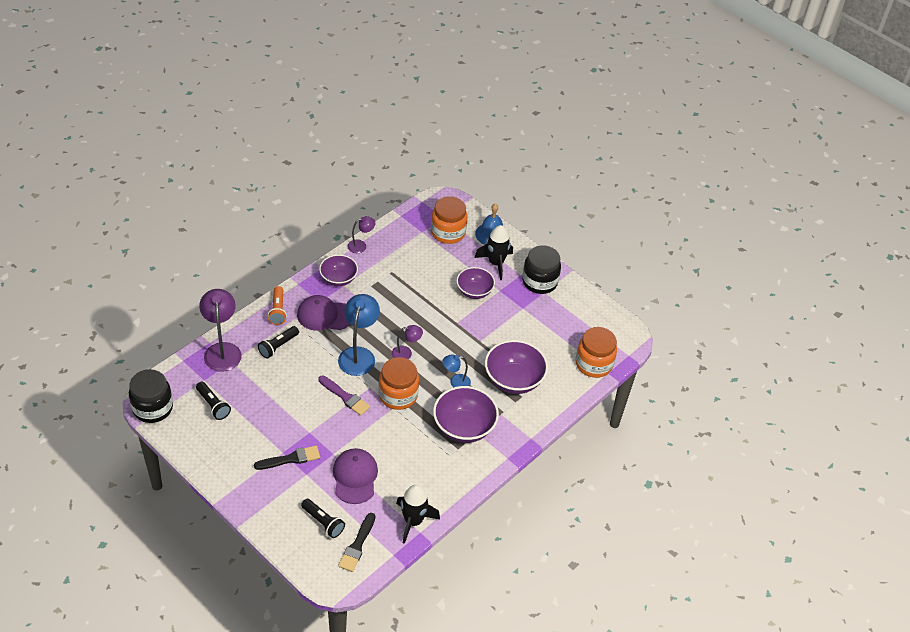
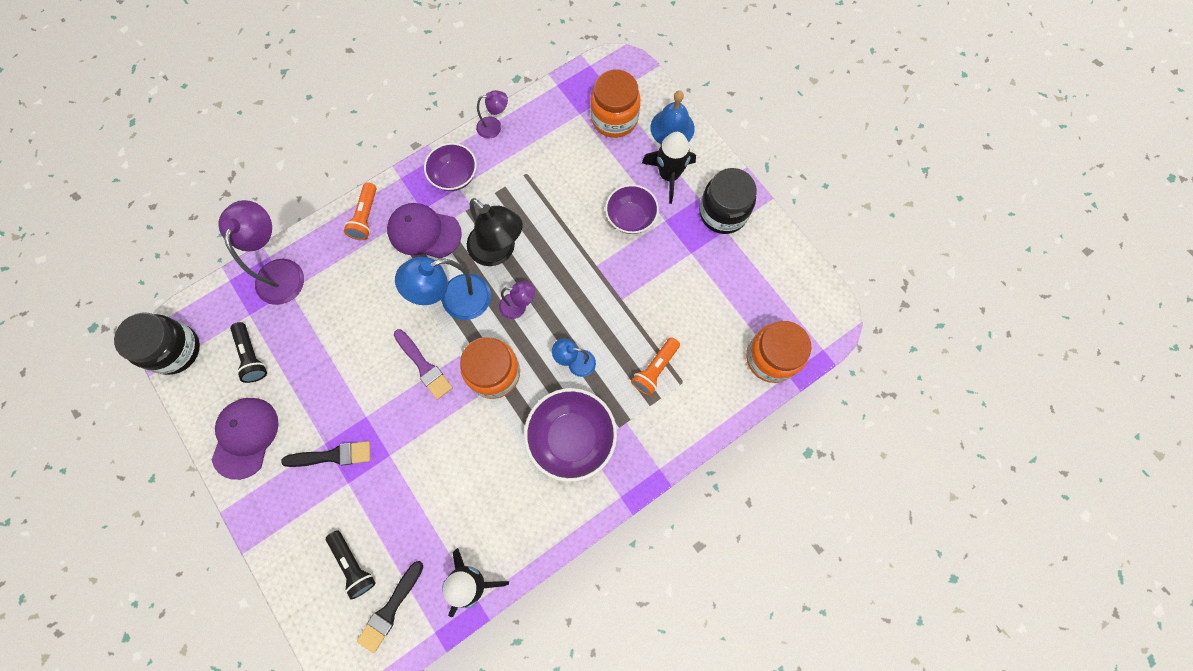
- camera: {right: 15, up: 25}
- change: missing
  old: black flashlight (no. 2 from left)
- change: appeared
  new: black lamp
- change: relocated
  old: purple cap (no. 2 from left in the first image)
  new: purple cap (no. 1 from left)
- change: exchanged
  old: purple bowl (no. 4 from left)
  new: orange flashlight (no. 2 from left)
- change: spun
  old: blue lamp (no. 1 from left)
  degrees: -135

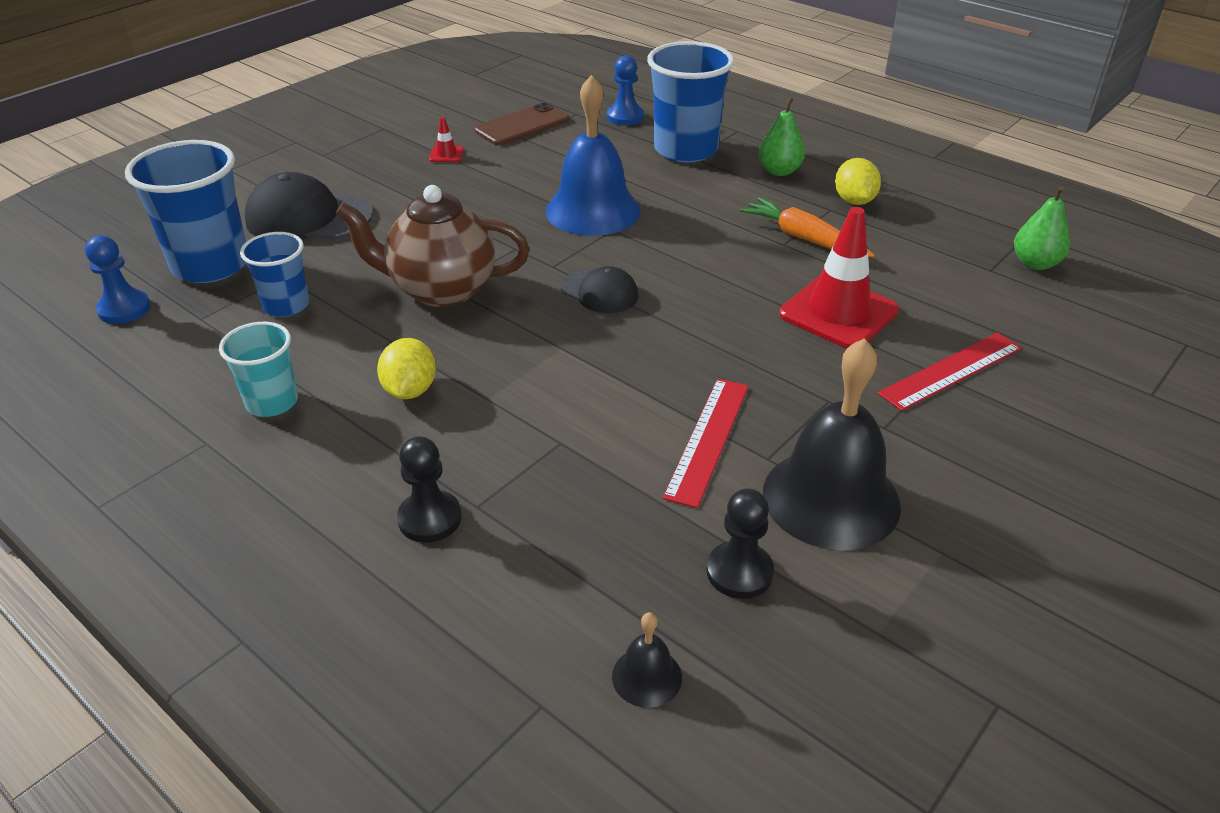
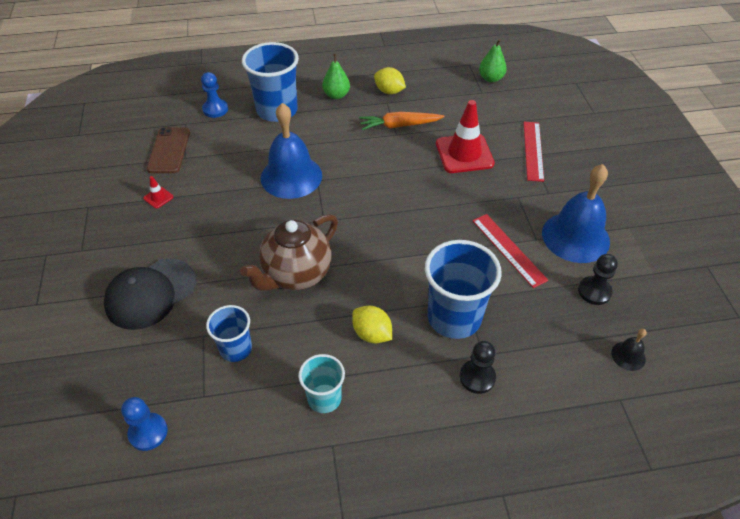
- camera: {right: -50, up: 10}
- change: missing
  old: black cap (no. 2 from left)
- change: relocated
  old: blue cup (no. 1 from left in the first image)
  new: blue cup (no. 3 from left)
- change: colour
  old: black bell (no. 2 from left)
  new: blue bell (no. 2 from left)

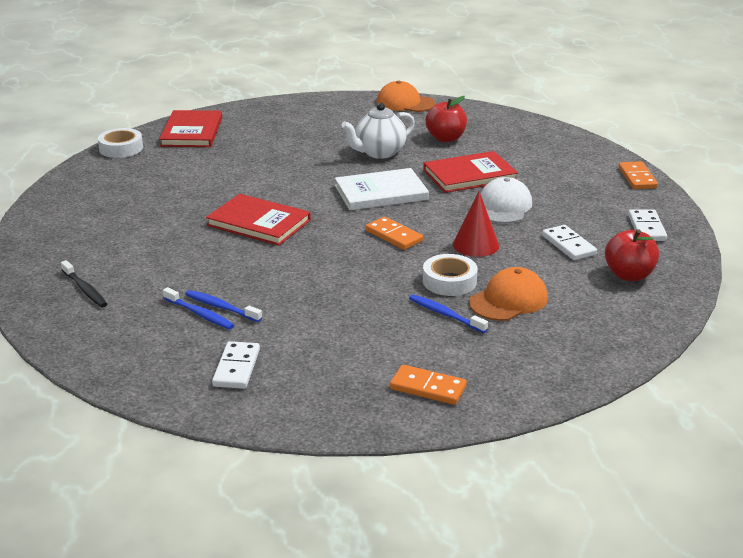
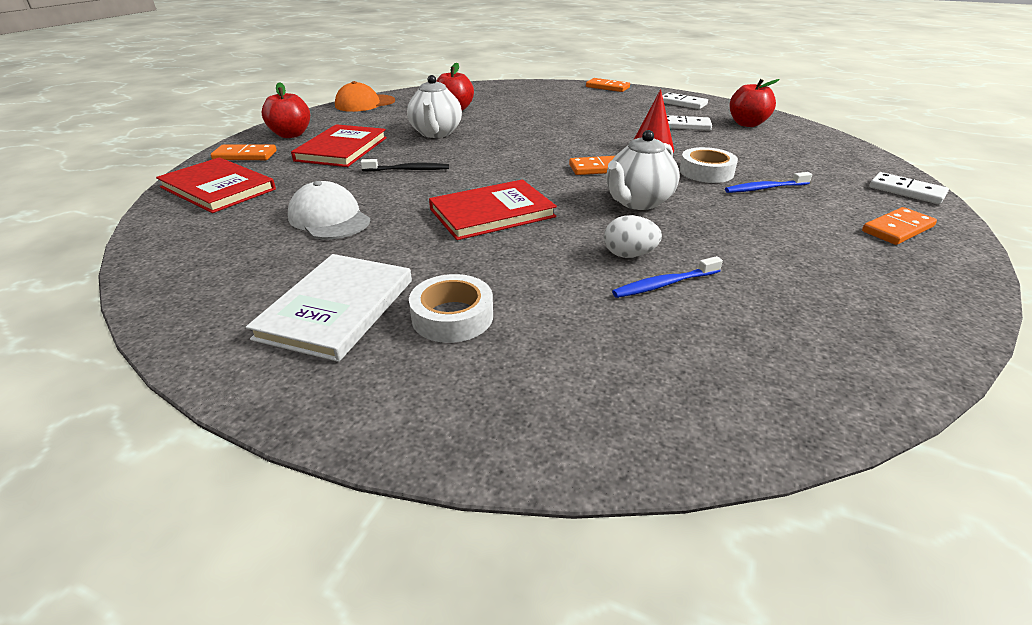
- camera: {right: -55, up: 5}
- change: missing
  old: blue toothbrush (no. 1 from left)
- change: missing
  old: orange cap (no. 2 from left)
- change: appeared
  new: orange domino (no. 1 from left)
- change: appeared
  new: red apple (no. 1 from left)
- change: appeared
  new: white egg
- change: appeared
  new: white teapot (no. 2 from left)
- change: relocated
  old: black toothbrush
- change: relocated
  old: white tape (no. 1 from left)
- change: relocated
  old: white domino (no. 1 from left in the first image)
  new: white domino (no. 3 from left)
- change: relocated
  old: white book
- change: relocated
  old: red book (no. 3 from left in the first image)
  new: red book (no. 2 from left)
- change: relocated
  old: white cap

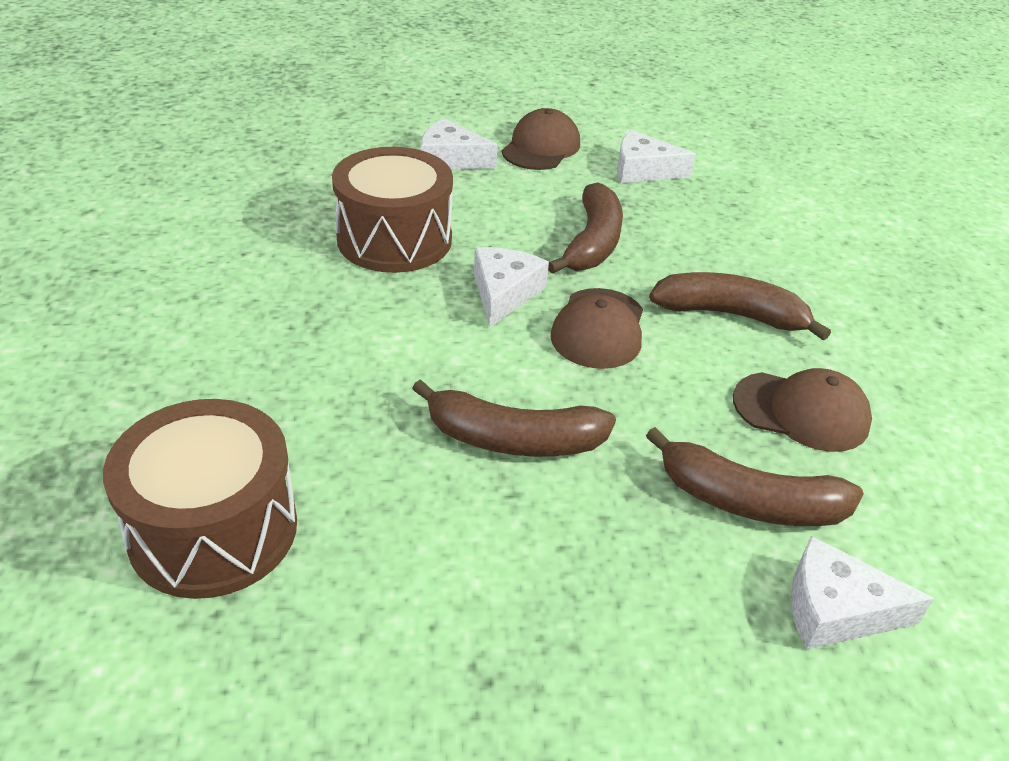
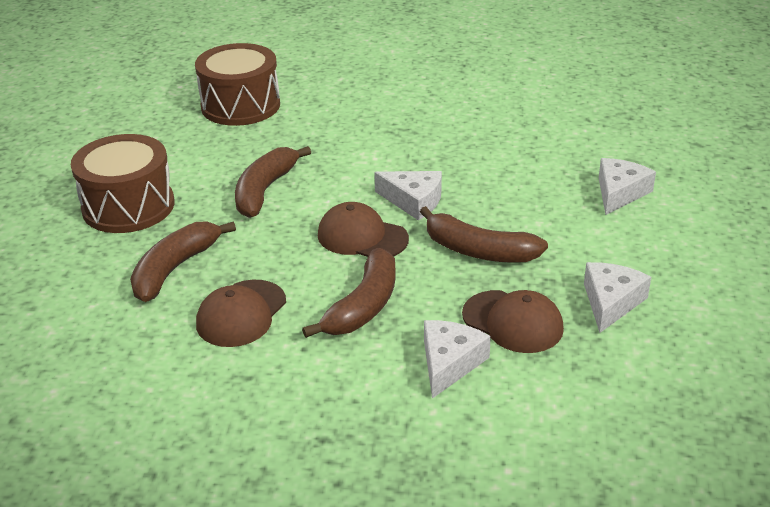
- camera: {right: 105, up: -5}
- change: relocated
  old: brown drum (no. 2 from left in the first image)
  new: brown drum (no. 1 from left)
- change: relocated
  old: brown cap (no. 1 from left in the first image)
  new: brown cap (no. 3 from left)
- change: relocated
  old: white cheese (no. 4 from left in the first image)
  new: white cheese (no. 2 from left)

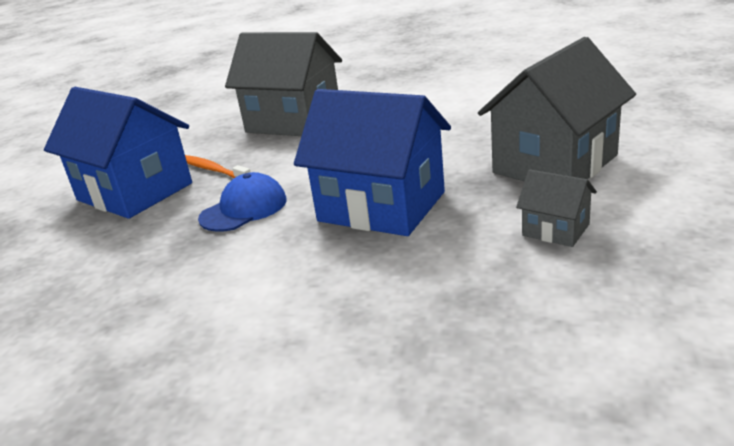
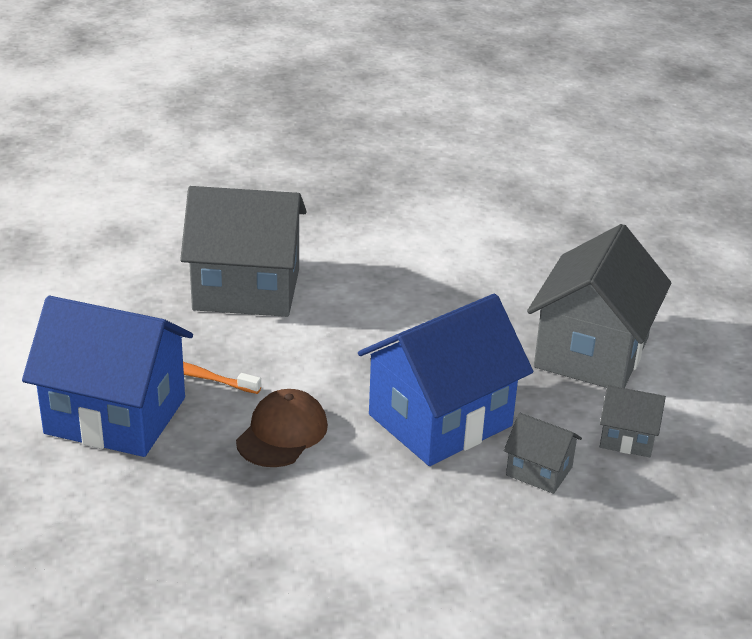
- camera: {right: -25, up: 5}
- change: appeared
  new: grey house (no. 2 from left)
- change: colour
  old: blue cap
  new: brown cap
- change: spun
  old: blue house (no. 2 from left)
  degrees: -45

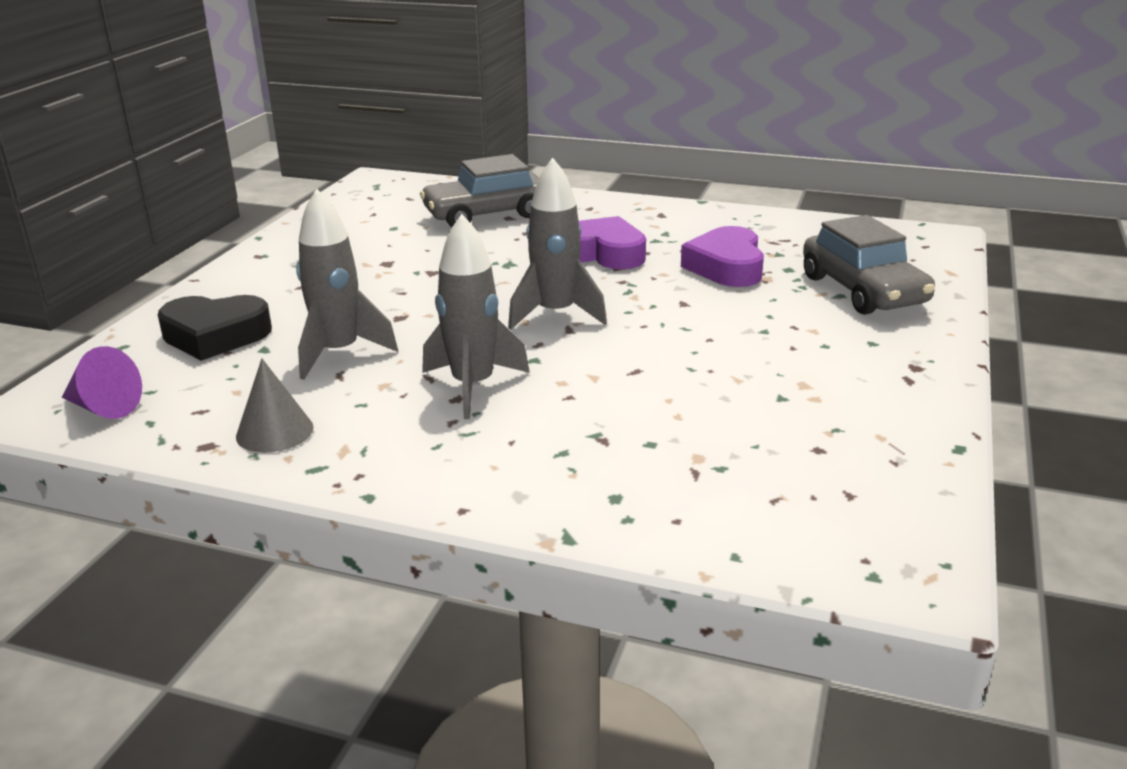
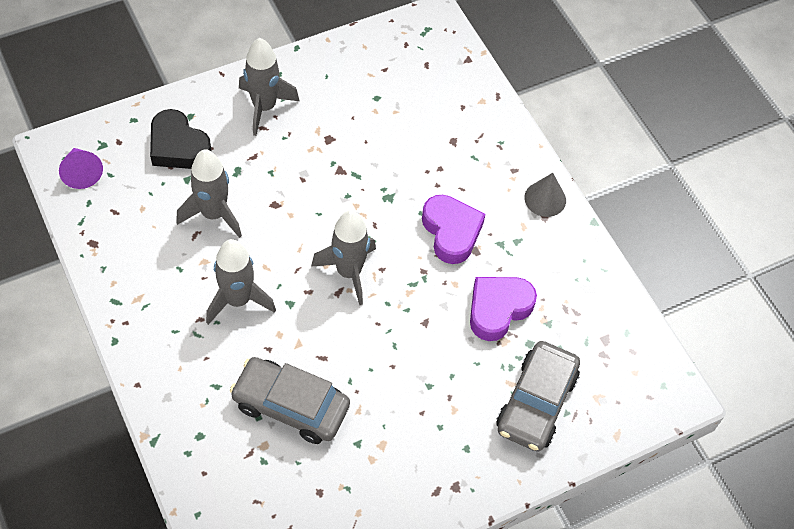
- camera: {right: 40, up: 30}
- change: appeared
  new: grey rocket (no. 3 from left)
- change: relocated
  old: grey cone
- change: relocated
  old: grey car (no. 1 from left)

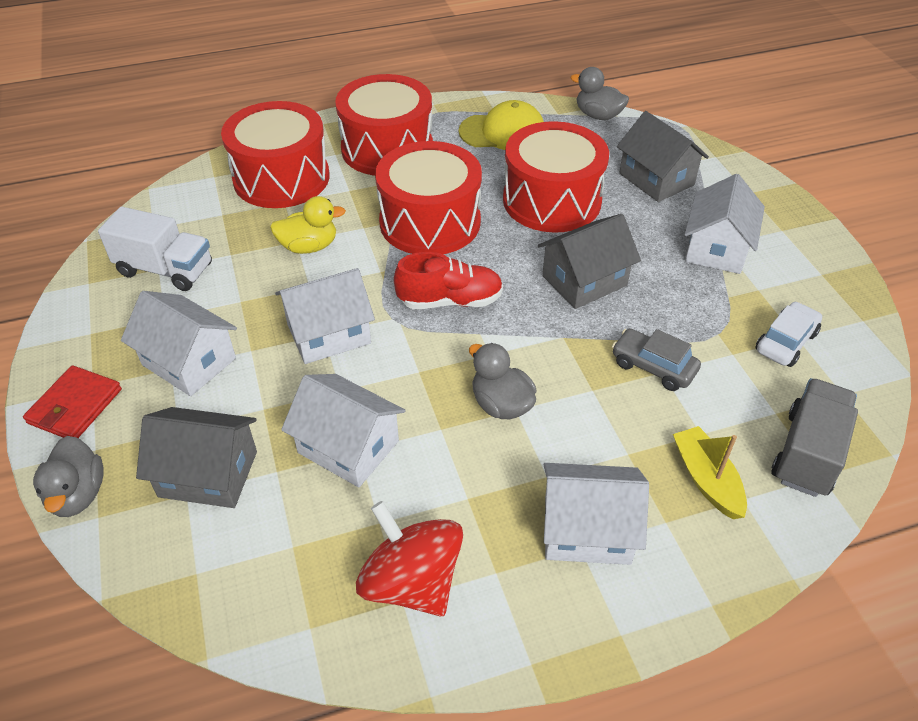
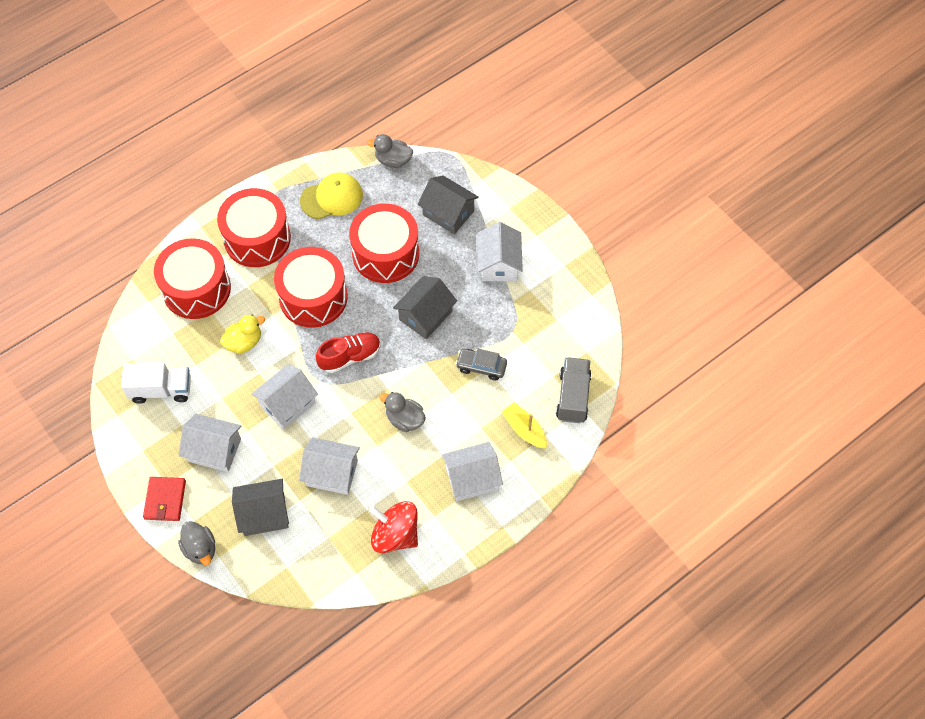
- camera: {right: -20, up: 15}
- change: missing
  old: white car

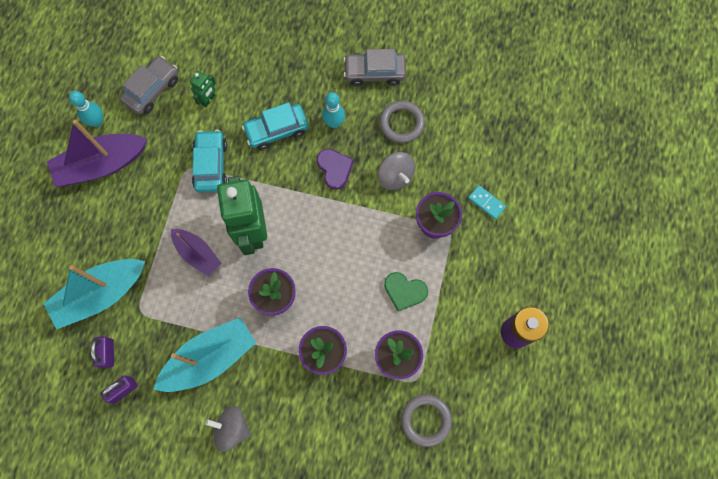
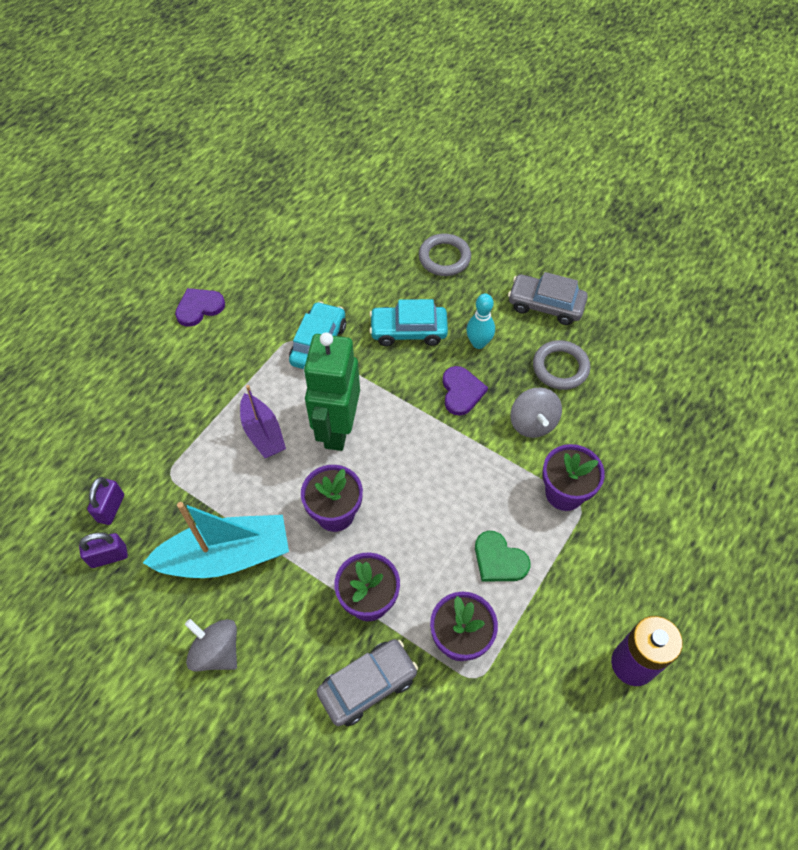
- camera: {right: 20, up: -15}
- change: missing
  old: turquoise boat (no. 1 from left)
- change: missing
  old: turquoise bowling pin (no. 1 from left)
- change: missing
  old: green robot (no. 1 from left)
- change: missing
  old: turquoise domino
- change: relocated
  old: grey car (no. 1 from left)
- change: relocated
  old: grey ring (no. 2 from left in the first image)
  new: grey ring (no. 1 from left)
- change: exchanged
  old: purple boat (no. 1 from left)
  new: purple heart (no. 1 from left)

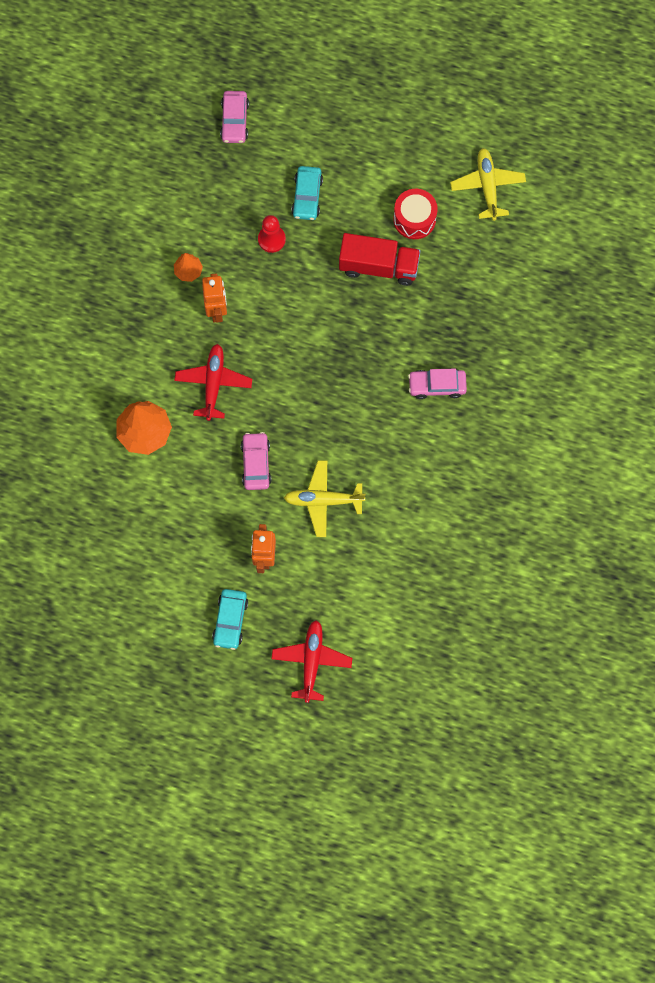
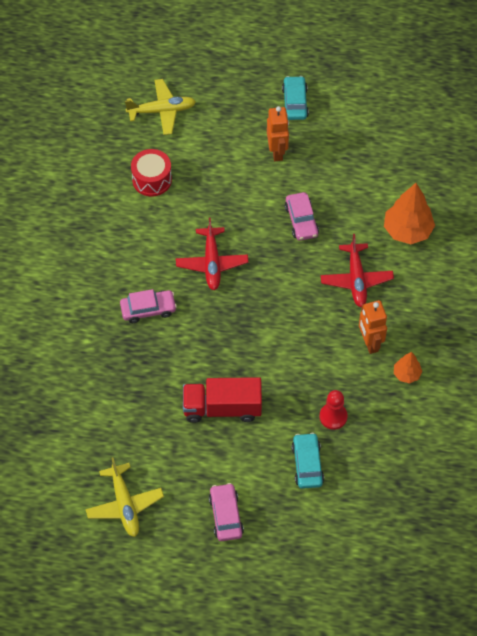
- camera: {right: 170, up: -15}
- change: relocated
  old: pink car (no. 1 from left in the first image)
  new: pink car (no. 2 from left)
- change: relocated
  old: red plane (no. 2 from left in the first image)
  new: red plane (no. 1 from left)
- change: relocated
  old: yellow plane (no. 1 from left in the first image)
  new: yellow plane (no. 2 from left)
- change: relocated
  old: red drum

